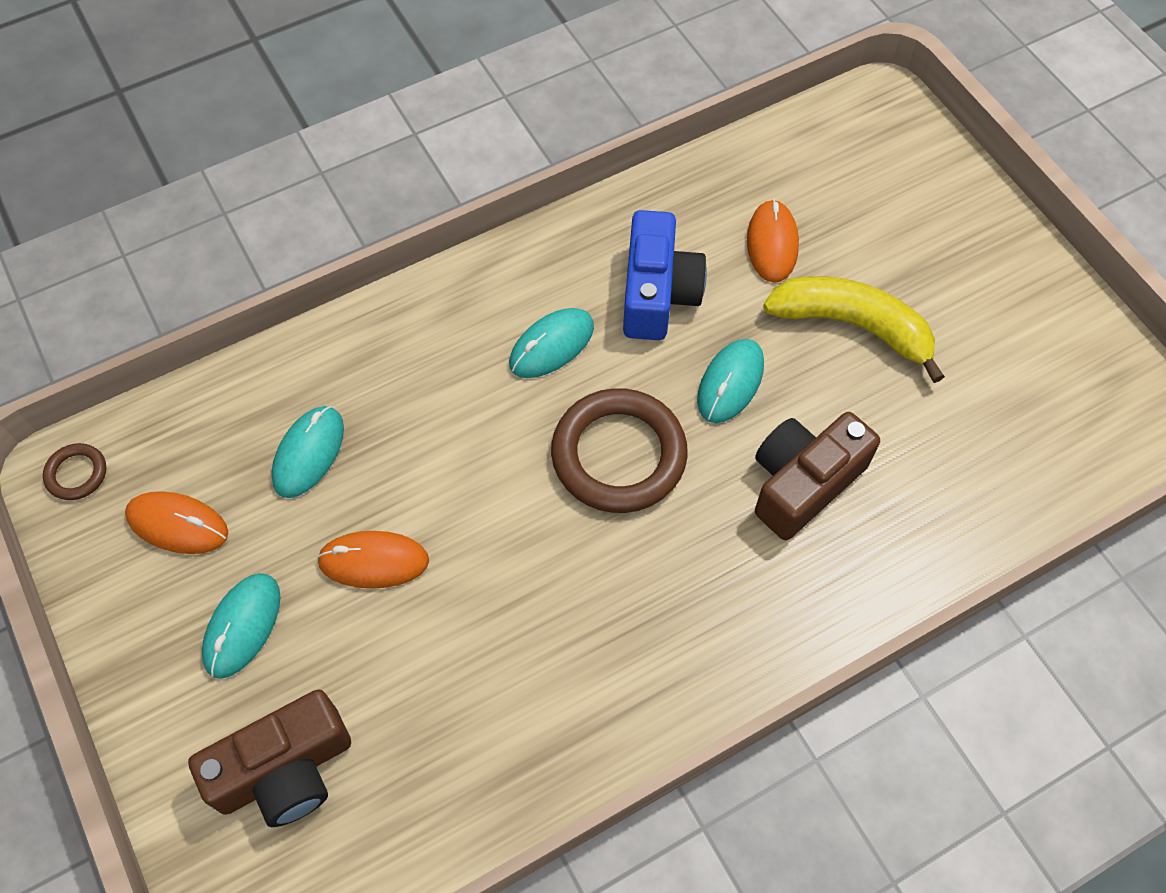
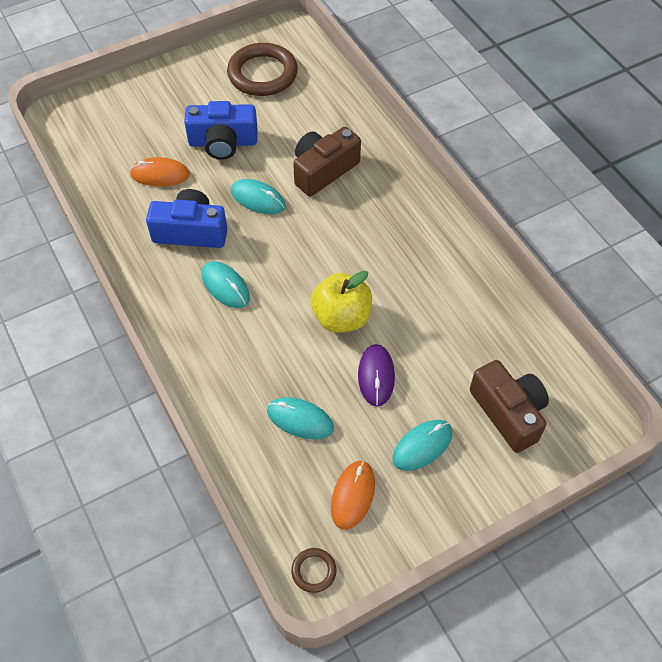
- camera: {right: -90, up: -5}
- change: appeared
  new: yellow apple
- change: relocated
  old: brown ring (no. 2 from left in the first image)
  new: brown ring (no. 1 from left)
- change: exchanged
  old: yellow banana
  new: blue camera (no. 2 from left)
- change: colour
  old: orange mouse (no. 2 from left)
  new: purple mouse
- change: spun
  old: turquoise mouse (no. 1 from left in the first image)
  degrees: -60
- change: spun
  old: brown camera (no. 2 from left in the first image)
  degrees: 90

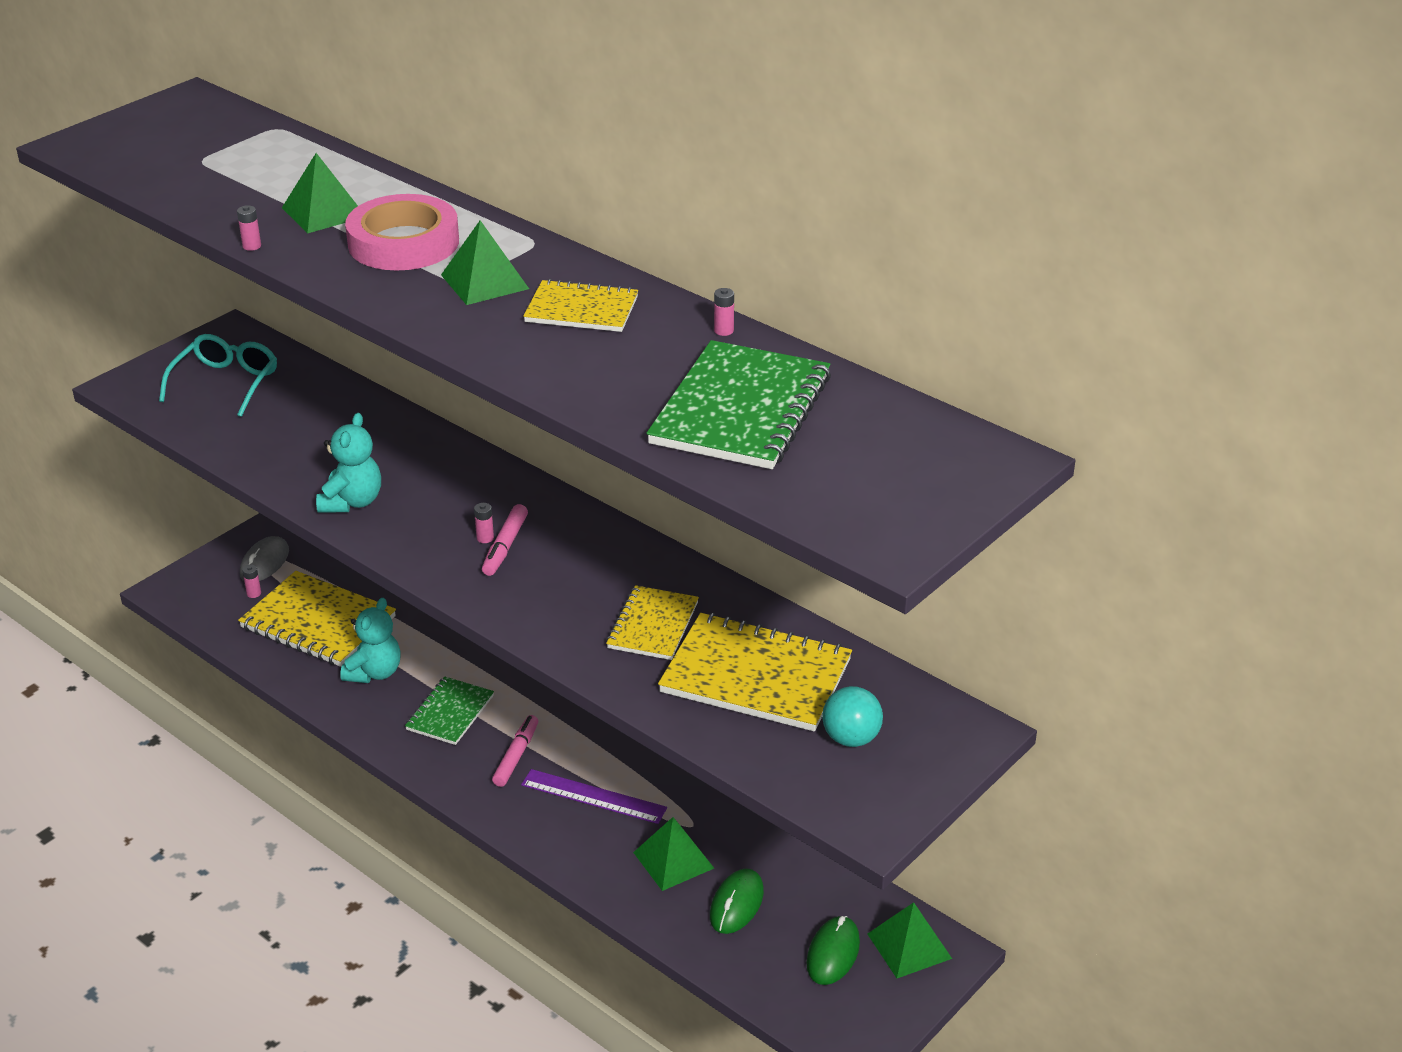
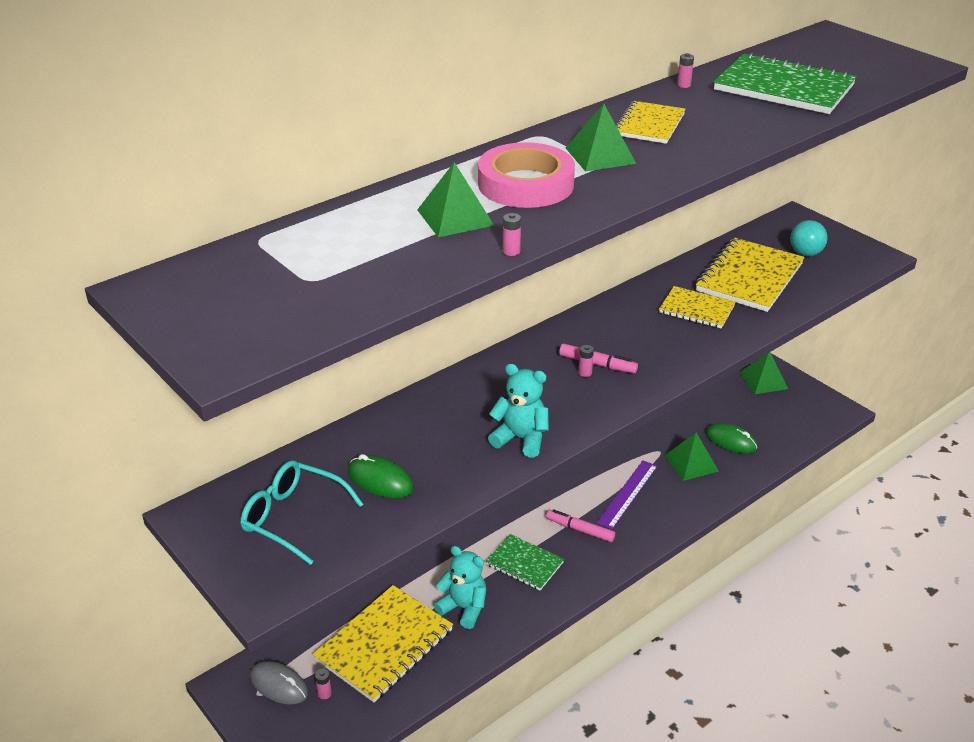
- camera: {right: -80, up: 0}
- change: relocated
  old: green mouse (no. 2 from left in the first image)
  new: green mouse (no. 1 from left)

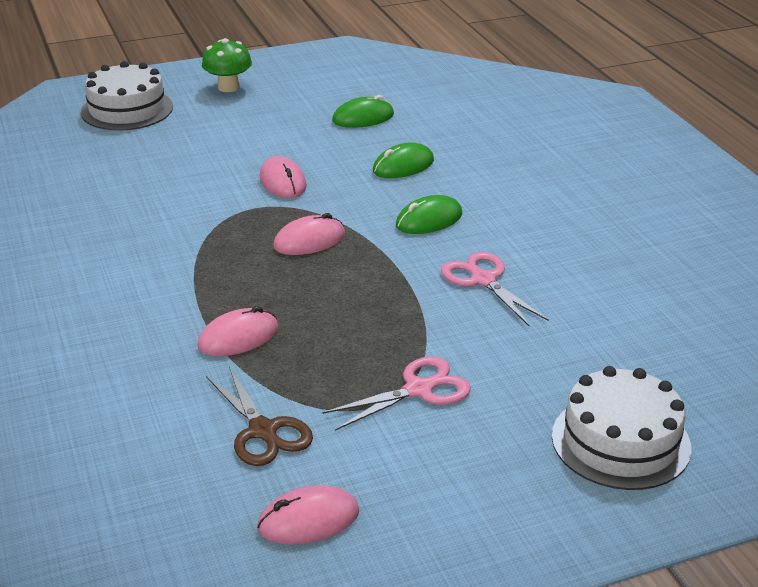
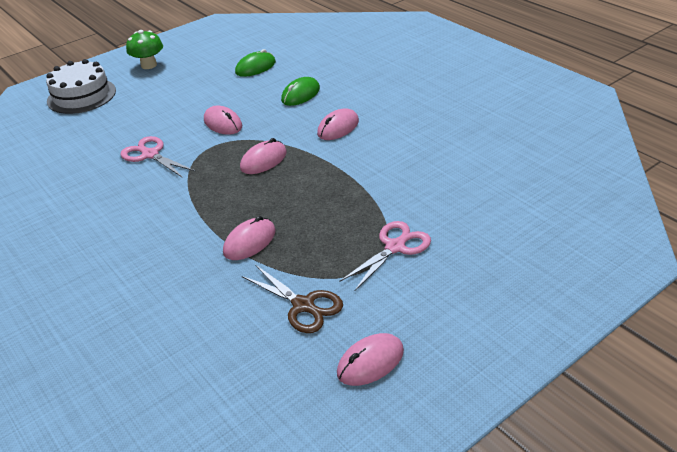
- camera: {right: -15, up: 5}
- change: missing
  old: white cake (no. 2 from left)
- change: relocated
  old: pink scissors (no. 2 from left in the first image)
  new: pink scissors (no. 1 from left)
- change: colour
  old: green mouse (no. 3 from left)
  new: pink mouse (no. 4 from left)

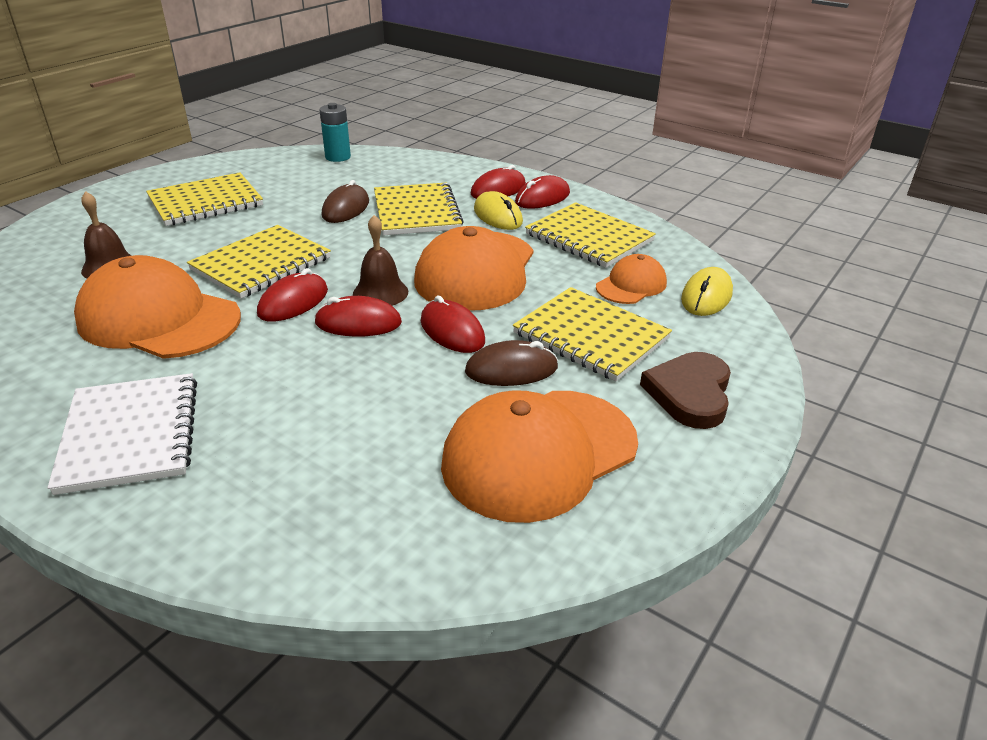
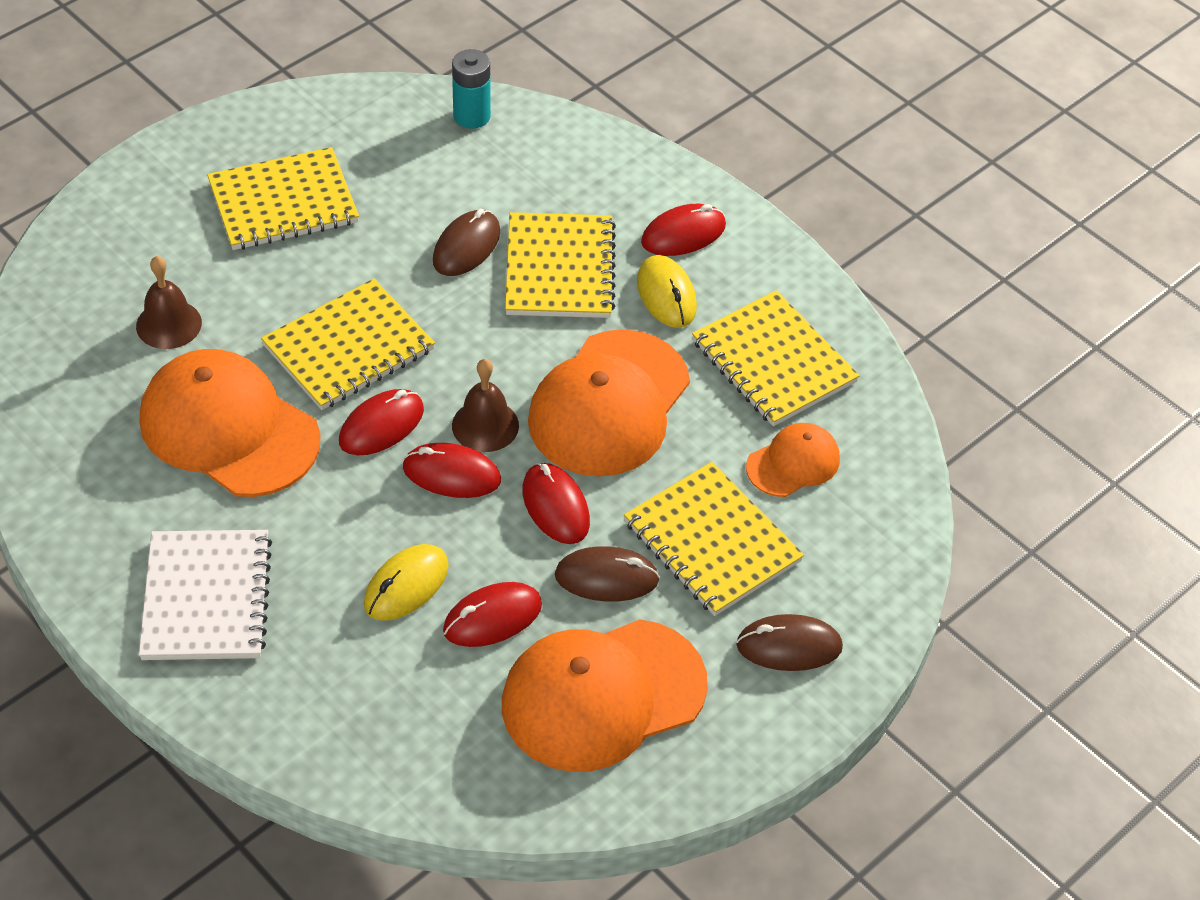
- camera: {right: 10, up: 15}
- change: relocated
  old: red mouse (no. 5 from left in the first image)
  new: red mouse (no. 3 from left)
- change: relocated
  old: yellow mouse (no. 2 from left in the first image)
  new: yellow mouse (no. 1 from left)
- change: exchanged
  old: brown heart
  new: brown mouse (no. 3 from left)

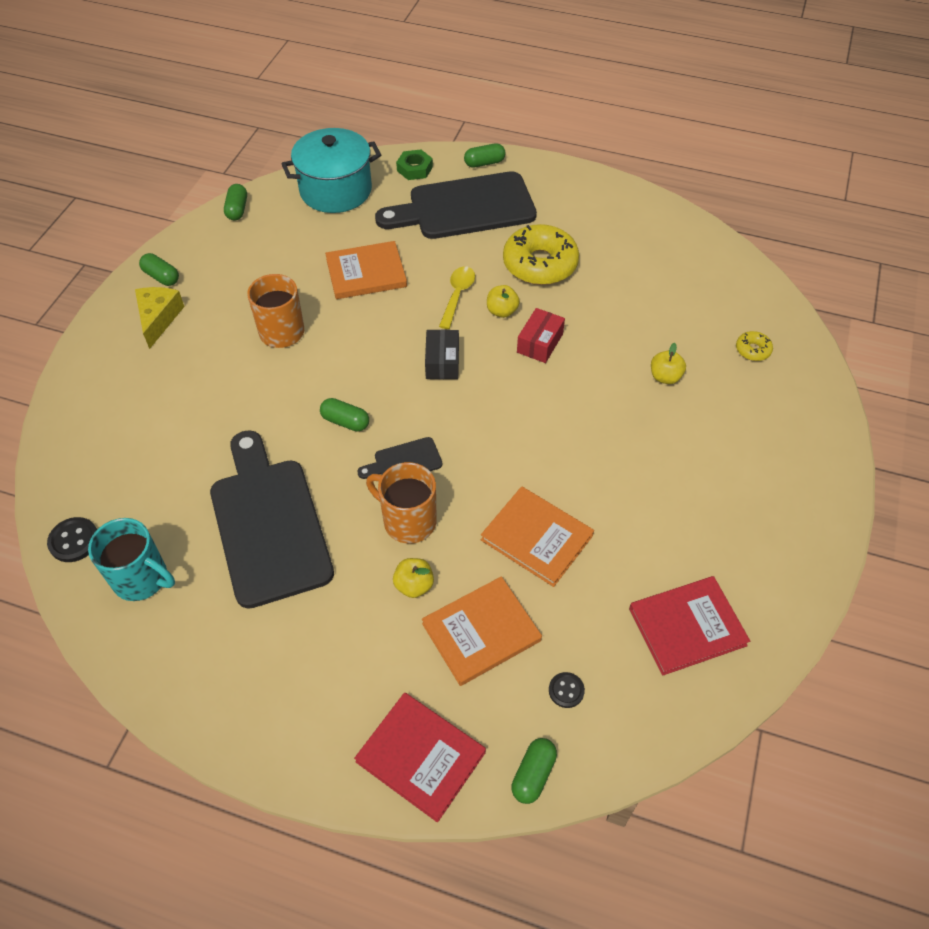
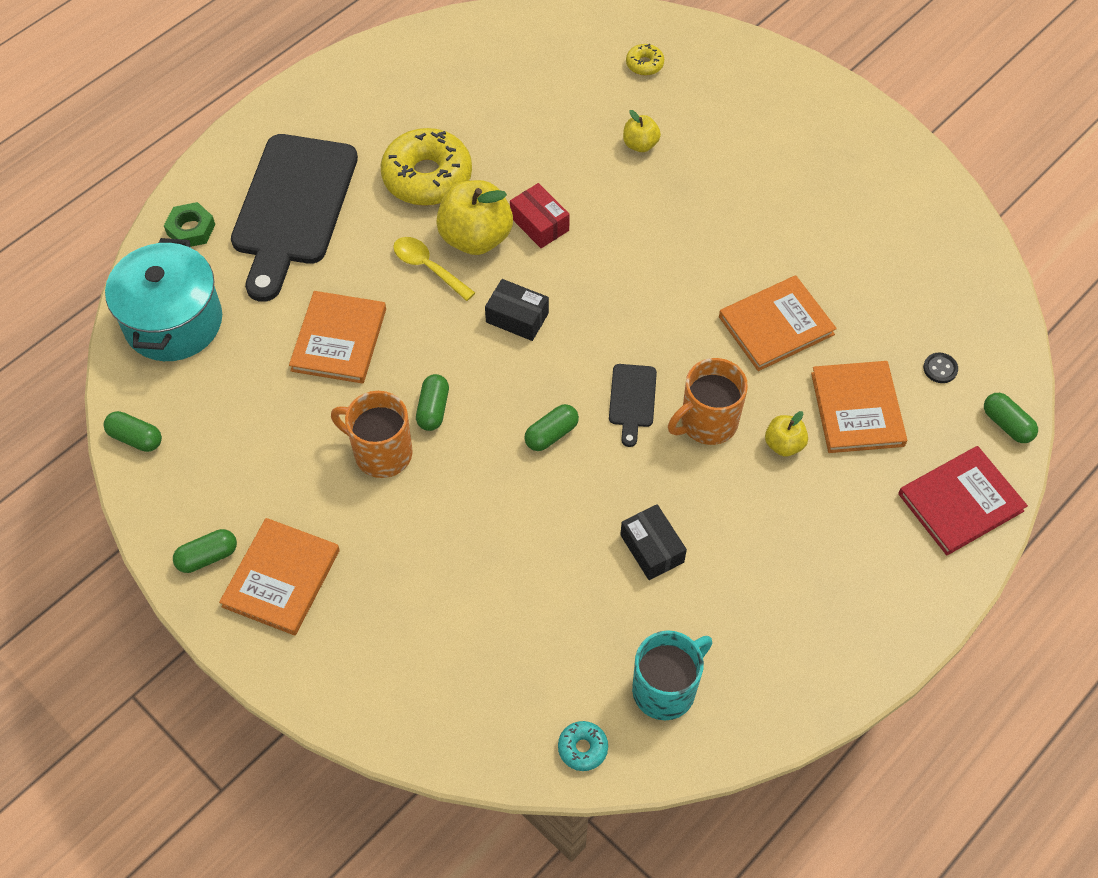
- camera: {right: -65, up: 5}
- change: missing
  old: red book (no. 2 from left)
- change: relocated
  old: green capsule (no. 4 from left in the first image)
  new: green capsule (no. 3 from left)
- change: exchanged
  old: black button (no. 1 from left)
  new: turquoise donut
- change: exchanged
  old: yellow cheese
  new: orange book (no. 1 from left)
- change: exchanged
  old: black cutting board (no. 1 from left)
  new: black box (no. 2 from left)
- change: size
  old: yellow apple (no. 2 from left in the first image)
  factor: 1.93

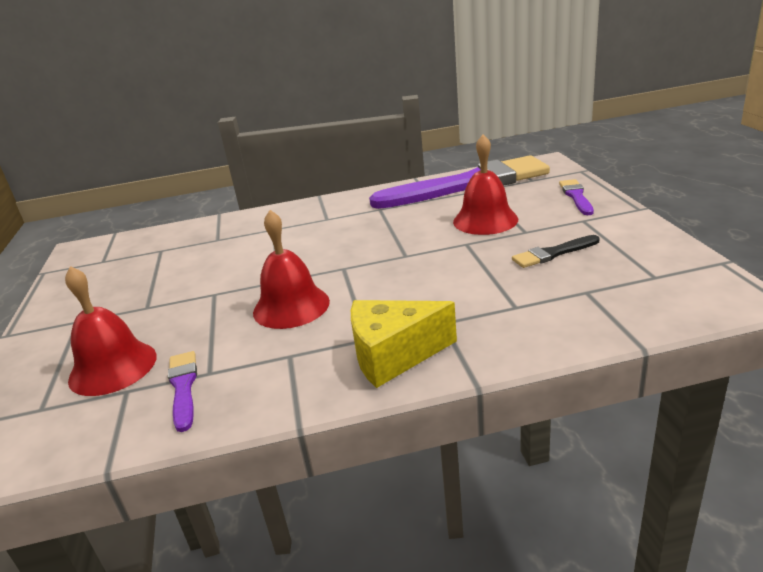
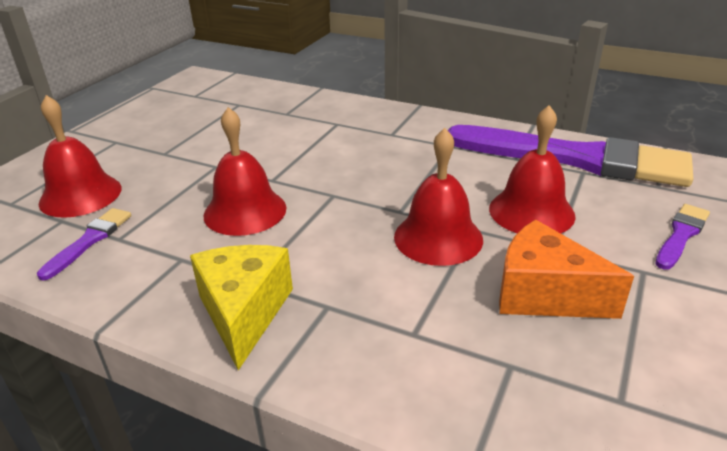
- camera: {right: 35, up: 5}
- change: appeared
  new: red bell (no. 3 from left)
- change: exchanged
  old: black brush
  new: orange cheese
- change: spun
  old: yellow cheese
  degrees: 60

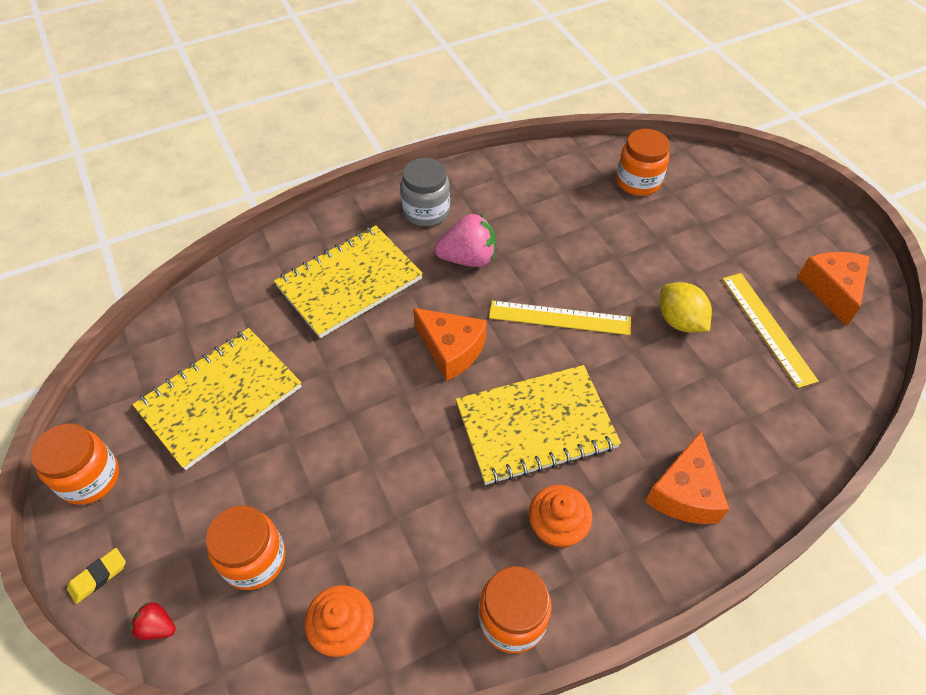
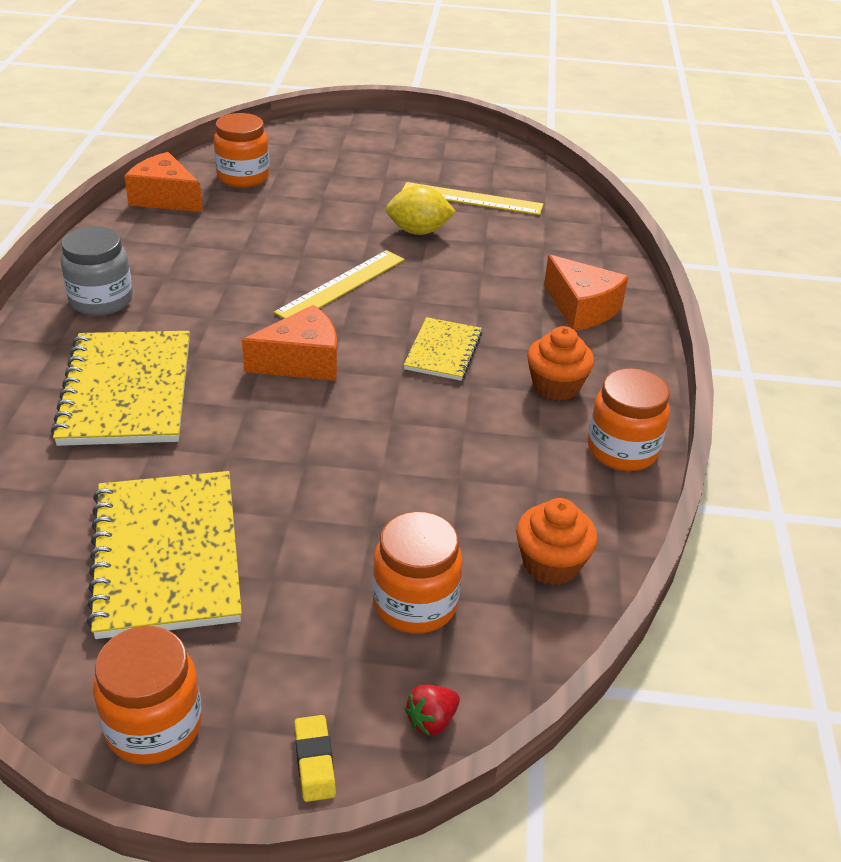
- camera: {right: -60, up: -15}
- change: missing
  old: pink strawberry
- change: relocated
  old: orange cheese (no. 3 from left in the first image)
  new: orange cheese (no. 1 from left)
- change: size
  old: yellow notebook (no. 3 from left)
  factor: 0.55

